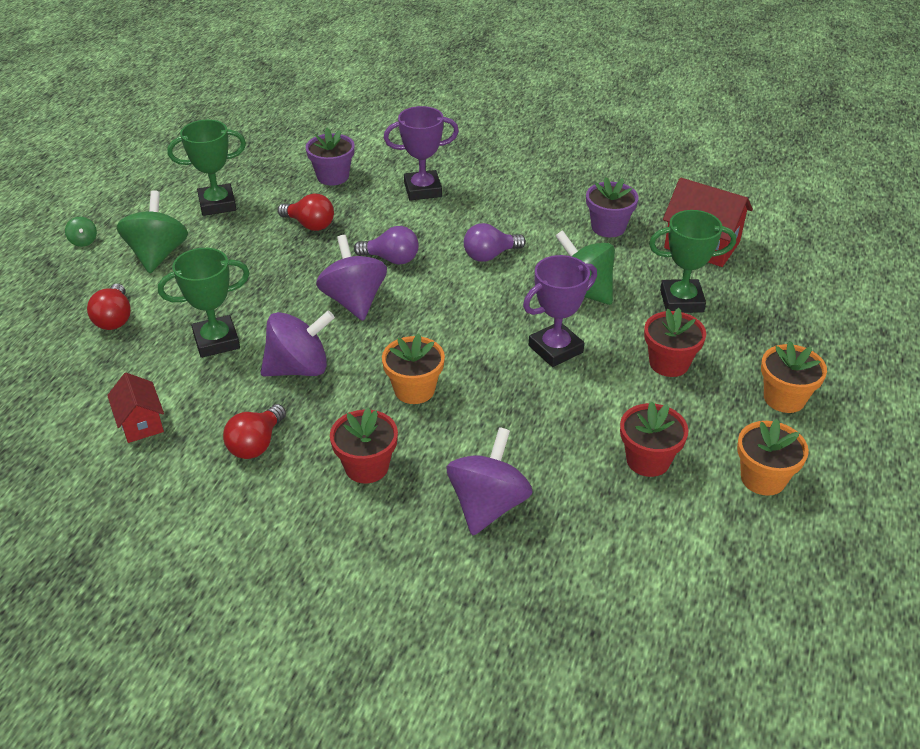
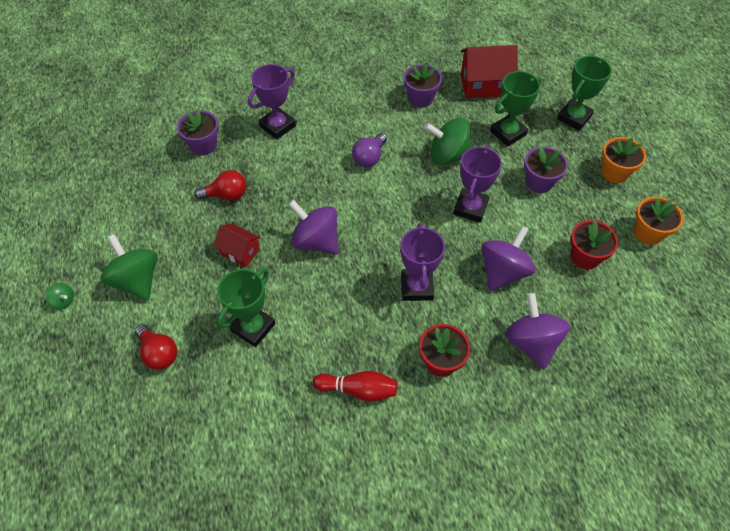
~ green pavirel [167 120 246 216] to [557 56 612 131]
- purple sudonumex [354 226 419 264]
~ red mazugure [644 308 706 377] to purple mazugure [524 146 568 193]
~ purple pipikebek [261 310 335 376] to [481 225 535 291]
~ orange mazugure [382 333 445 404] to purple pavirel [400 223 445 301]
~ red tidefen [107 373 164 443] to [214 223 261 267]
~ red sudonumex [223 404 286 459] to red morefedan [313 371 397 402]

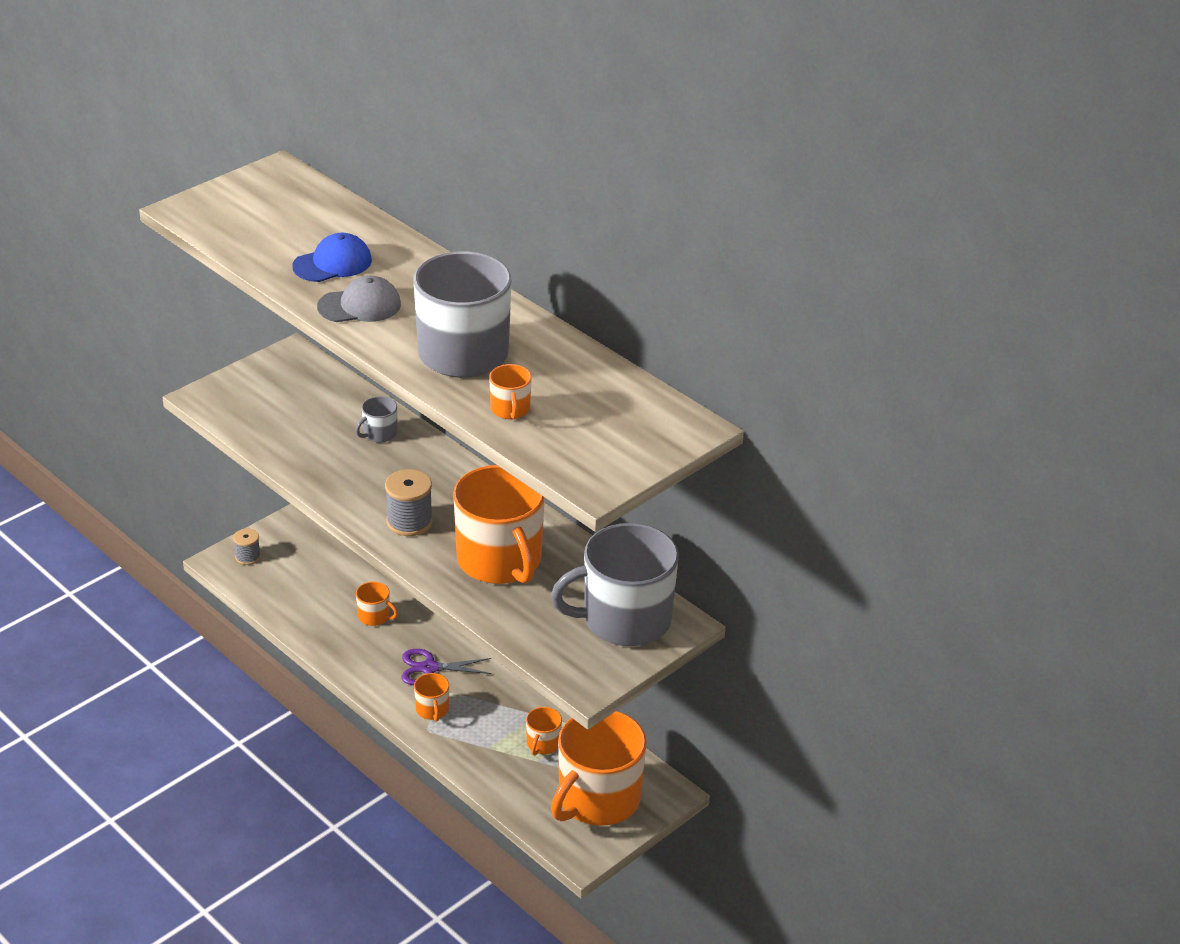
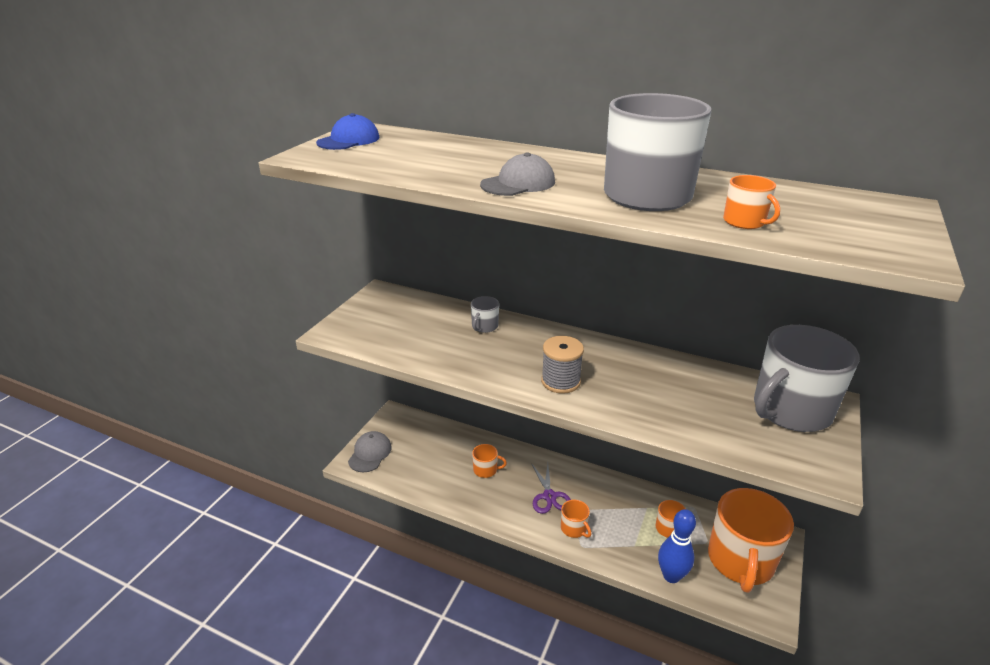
~ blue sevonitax [292 233 372 282] to [316 113 380 150]
- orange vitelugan [453 465 545 584]
~ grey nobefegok [233 528 261 565] to grey sevonitax [348 431 392 472]
~ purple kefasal [402 649 492 685] = [531 463 571 514] 75 degrees counterclockwise
+ blue morefedan [658 509 696 583]

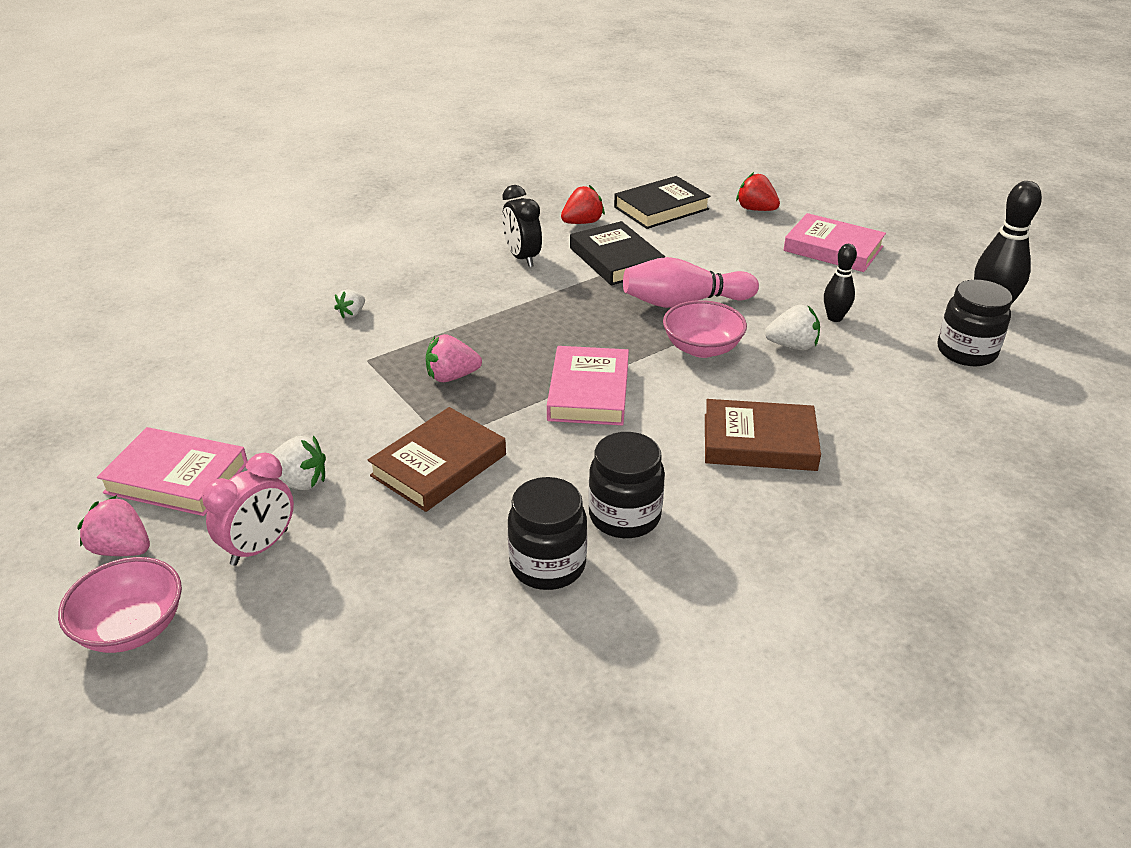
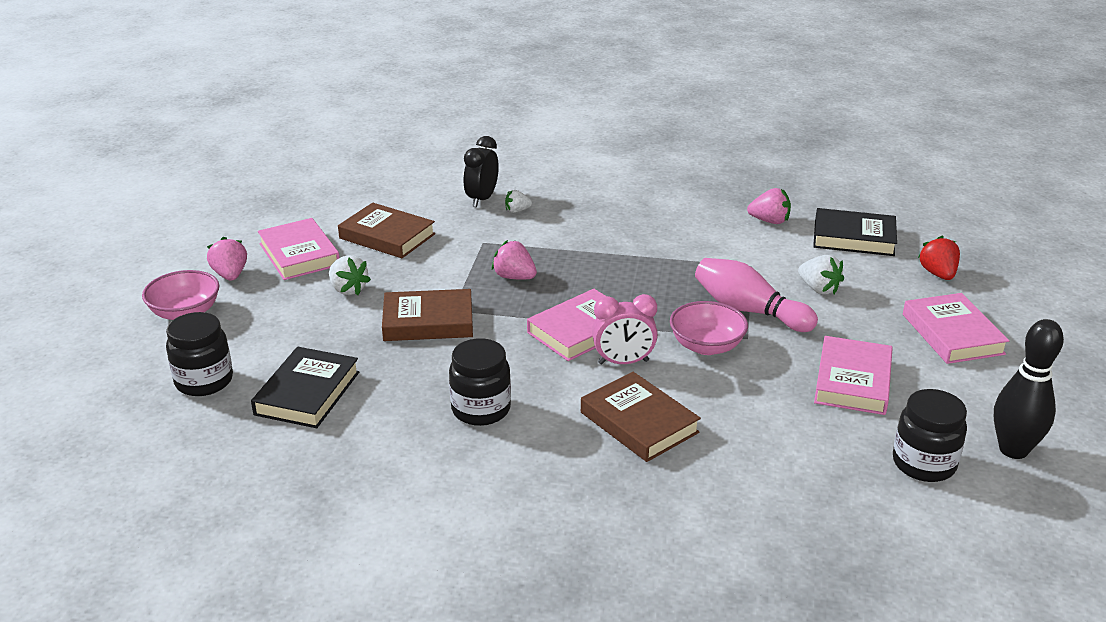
~ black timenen [502 185 542 267] to [464 136 499 207]
~ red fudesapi [561 185 605 224] to pink fudesapi [747 188 791 224]
~ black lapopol [570 221 665 286] to [251 347 359 428]
~ black morefedan [824 244 857 322] to pink lapopol [814 336 893 415]
~ white fudesapi [765 305 820 350] to [798 255 844 295]
~ pink timenen [202 453 294 566] to [592 294 658 365]
~ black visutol [508 477 587 590] to [166 312 233 396]
+ brown lapopol [338 203 435 258]

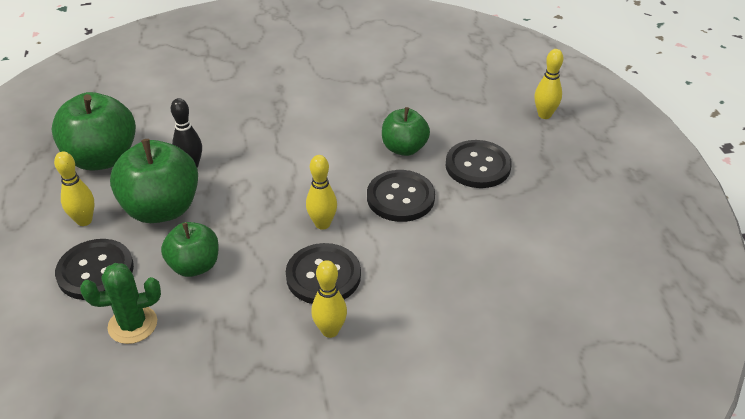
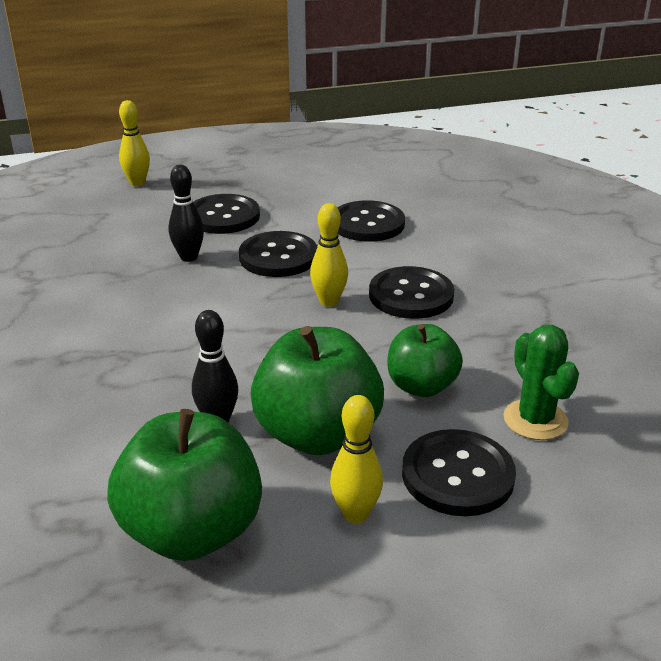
~ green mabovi [382 107 430 156] to black morefedan [169 165 204 262]
- yellow morefedan [311 260 347 338]
+ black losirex [337 200 405 242]

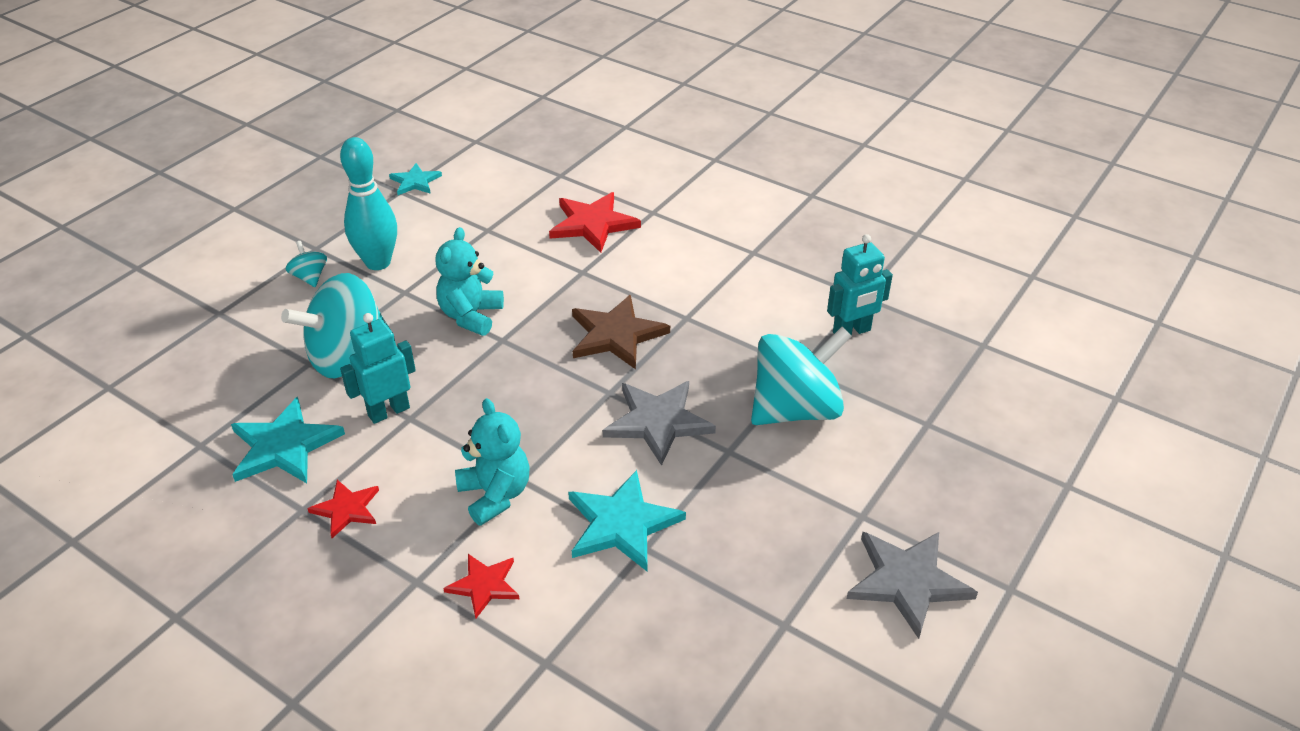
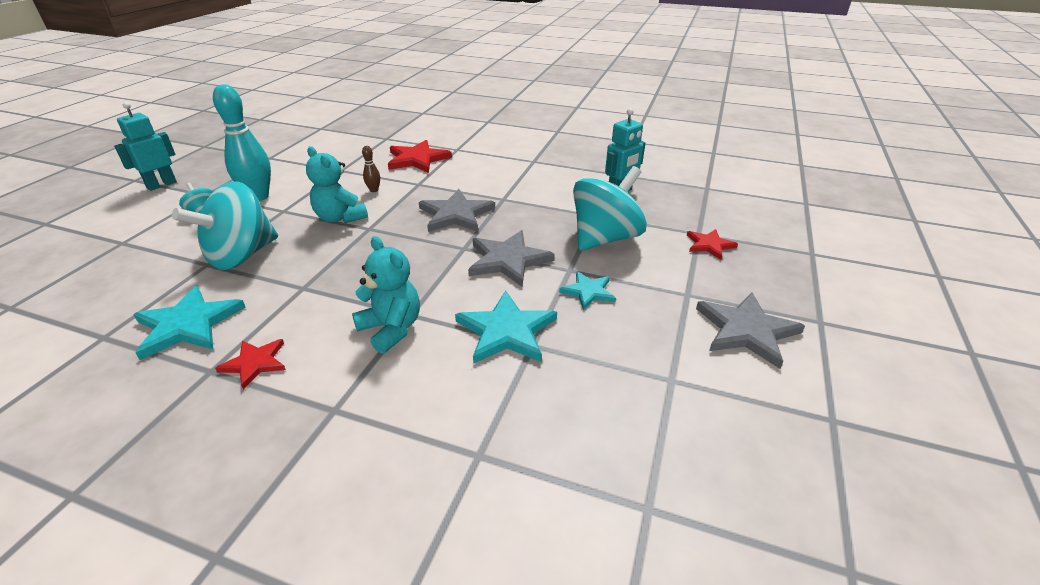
~ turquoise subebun [389 163 442 195] to [559 271 616 310]
~ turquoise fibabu [436 227 504 336] = [306 146 368 223] 45 degrees counterclockwise
~ brown subebun [572 294 670 369] to grey subebun [419 189 495 232]
~ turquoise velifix [340 313 416 424] to [114 102 177 191]
~ red subebun [443 554 519 619] to [687 229 738 260]
+ brown morefedan [362 146 380 192]

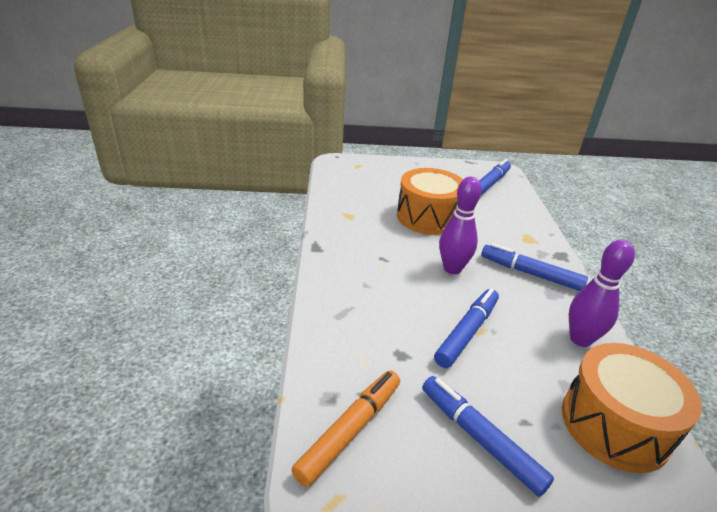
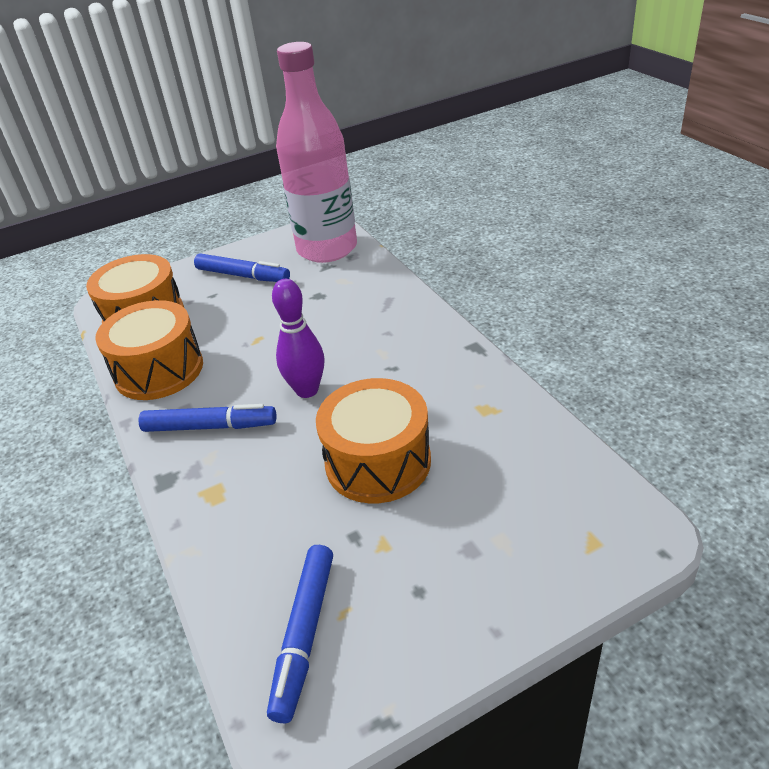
~ purple morefedan [569 240 635 347] to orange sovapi [95 300 203 400]
- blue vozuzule [434 289 499 368]
~ orange vozuzule [291 371 400 487] to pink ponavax [276 42 357 263]

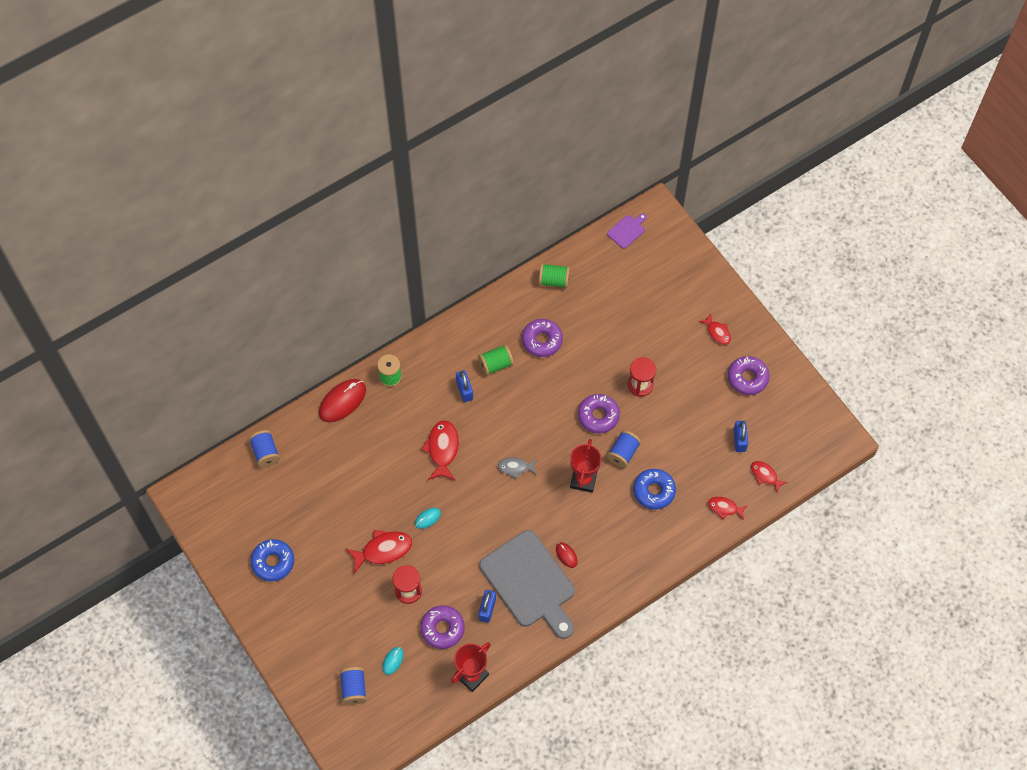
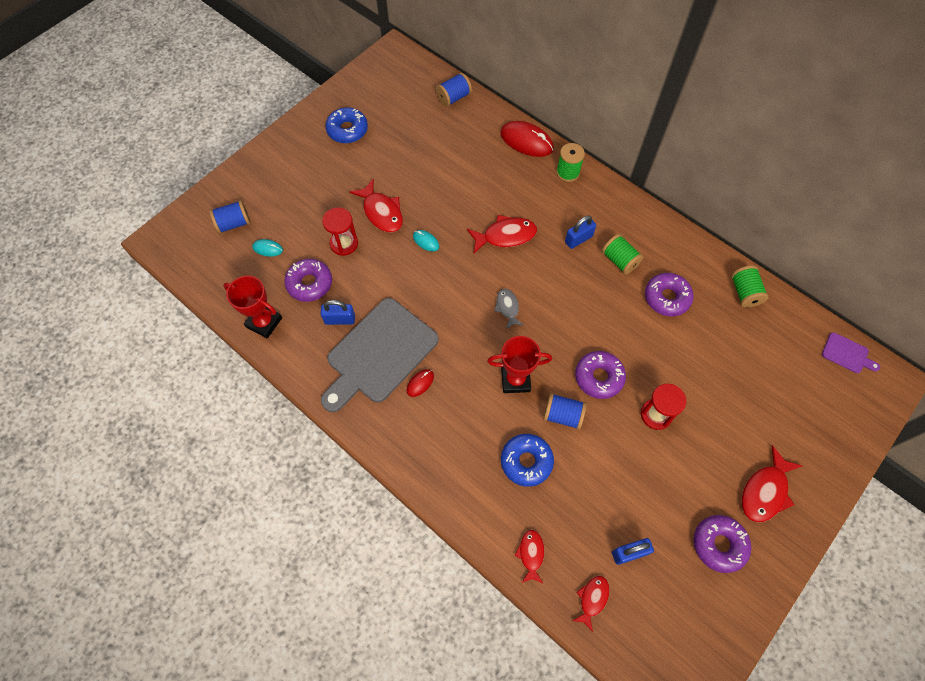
~ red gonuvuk [699 313 731 345] = [742 445 802 522] x1.65

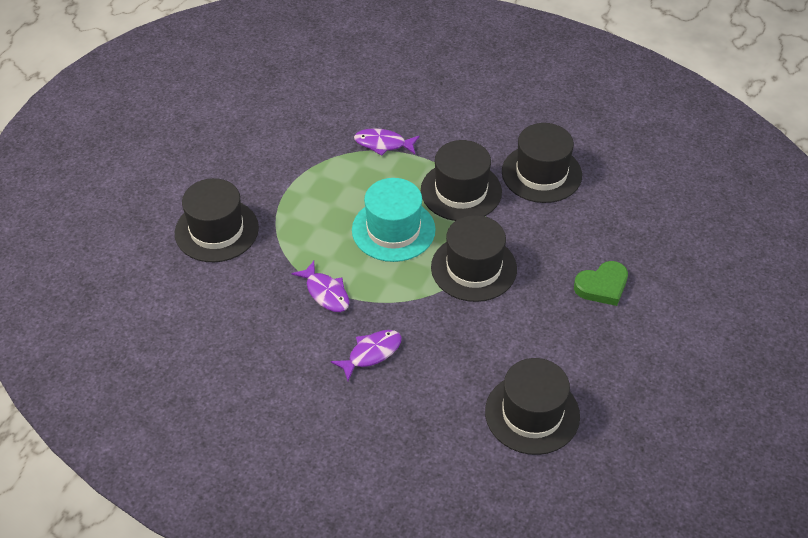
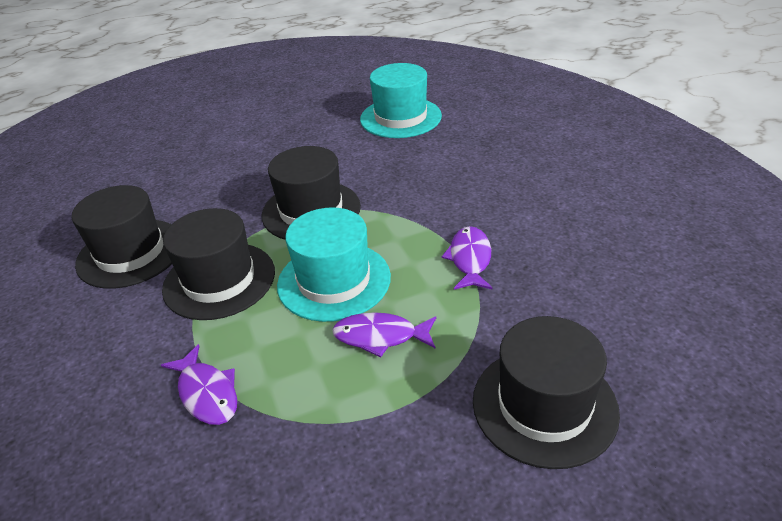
- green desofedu [574 261 628 306]
~ purple gonuvuk [331 330 402 381] to [332 312 436 357]
~ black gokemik [485 358 580 455] to turquoise gokemik [360 63 442 138]

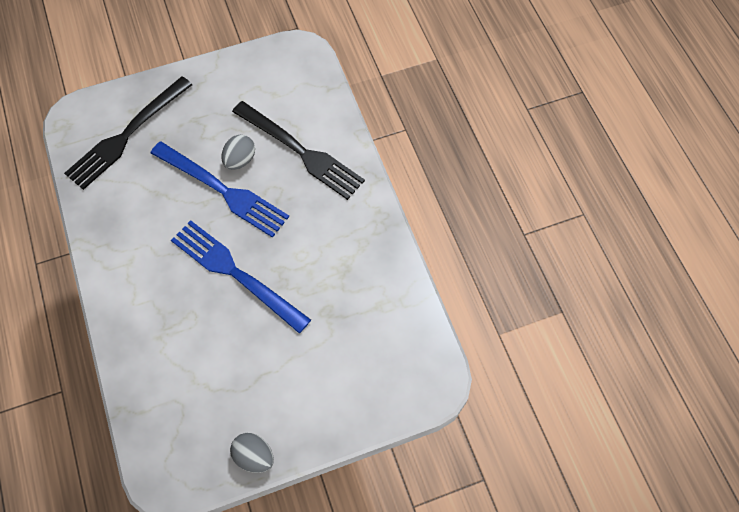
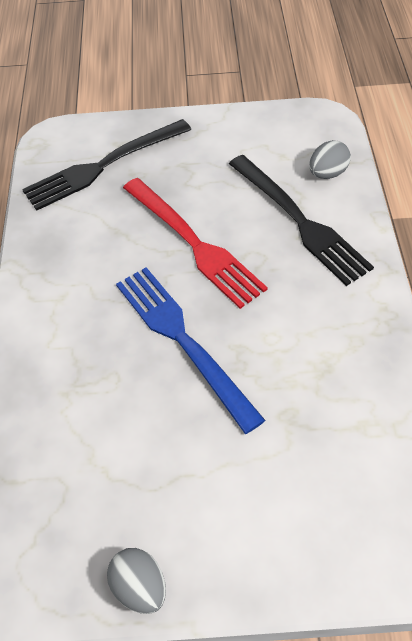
~ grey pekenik [221 135 255 170] to [309 140 351 179]
~ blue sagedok [151 142 289 238] to red sagedok [123 178 268 309]

